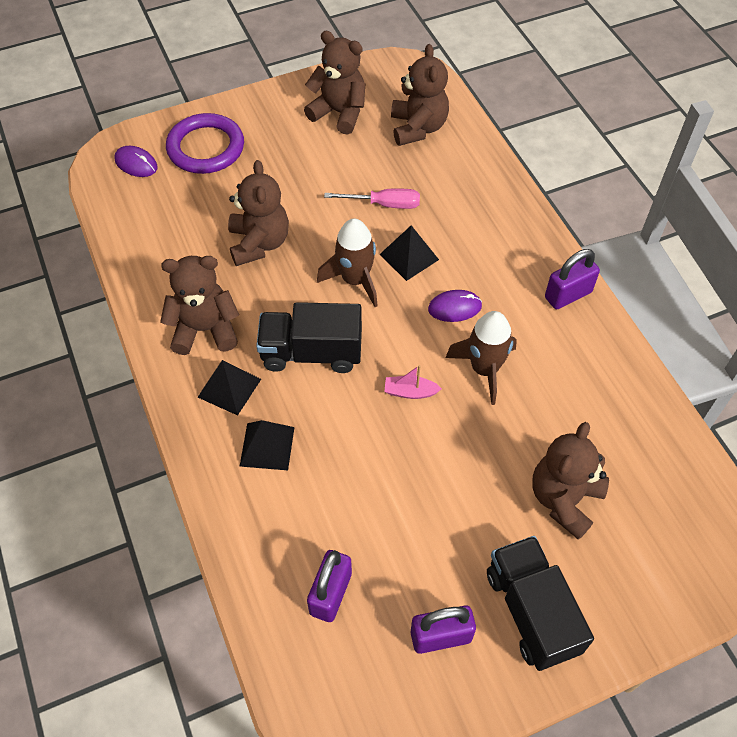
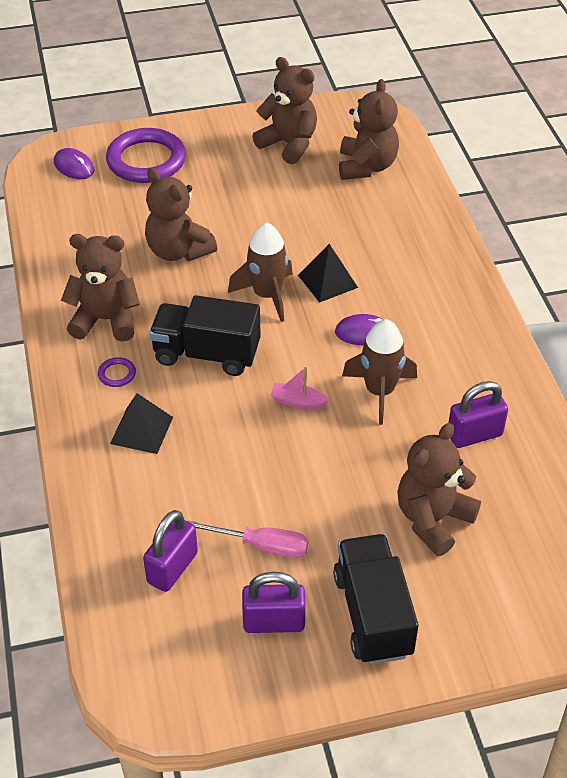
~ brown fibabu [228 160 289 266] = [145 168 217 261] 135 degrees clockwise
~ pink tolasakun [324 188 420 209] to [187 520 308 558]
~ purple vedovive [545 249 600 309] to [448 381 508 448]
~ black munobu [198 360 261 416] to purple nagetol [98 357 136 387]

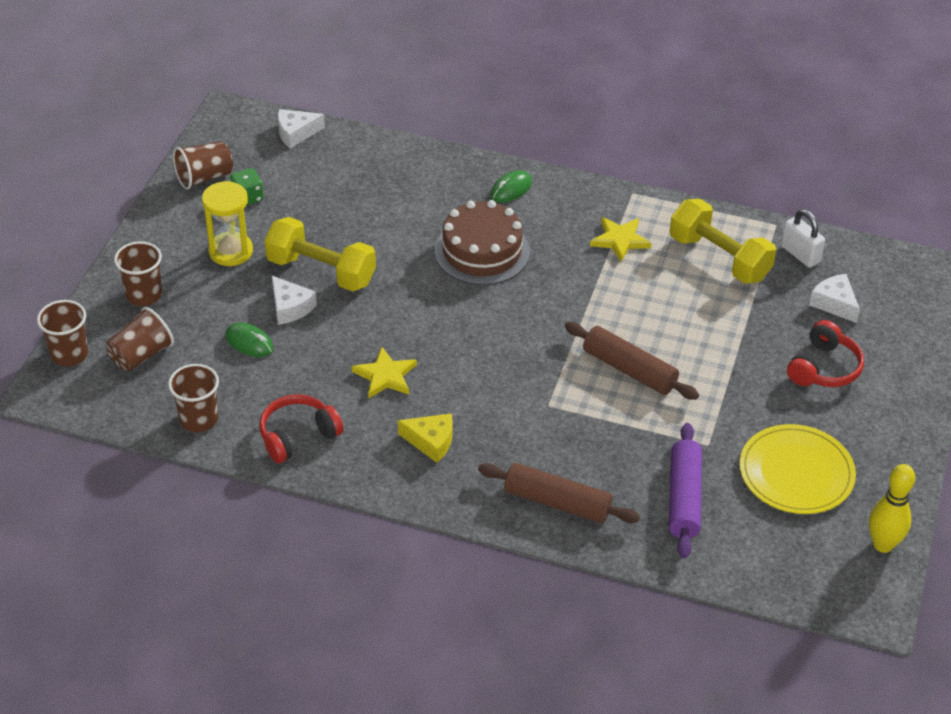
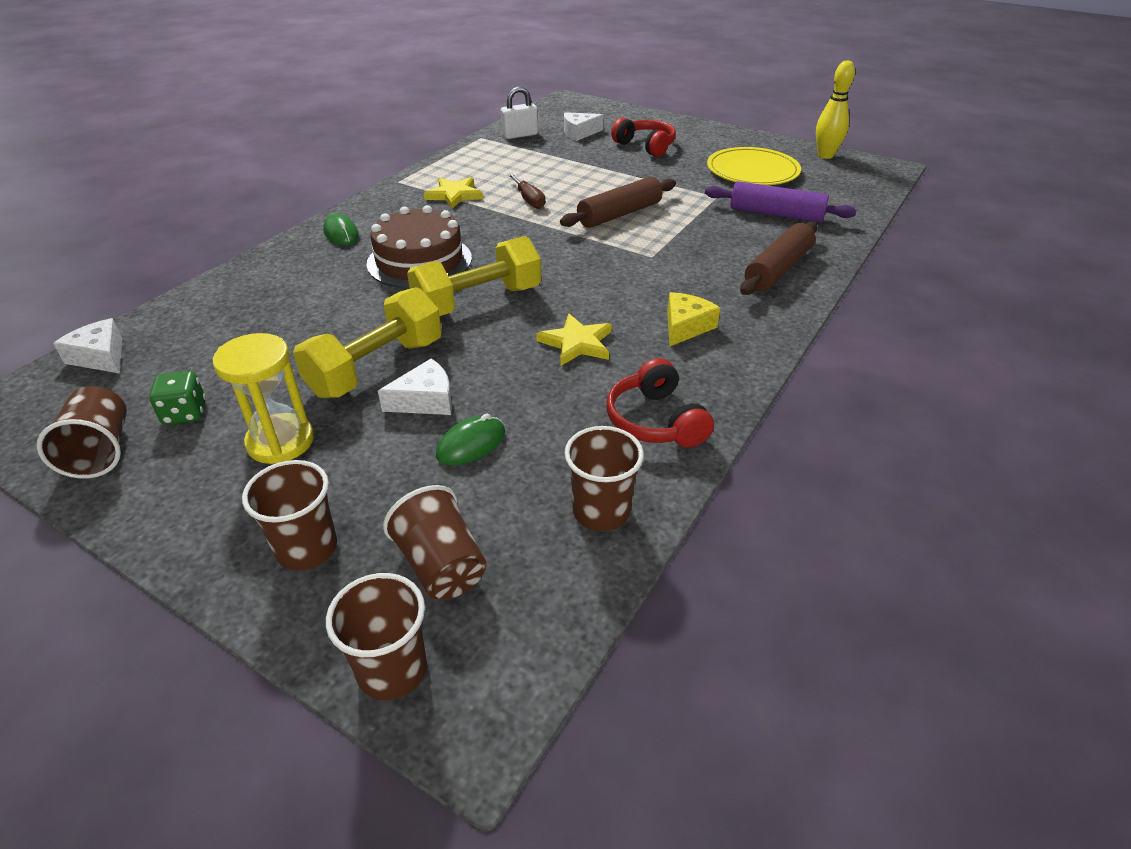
~ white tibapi [278 109 325 148] = [53 318 122 374] 135 degrees clockwise
~ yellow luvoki [670 199 776 284] to [407 236 541 316]
+ brown tolasakun [507 173 545 209]

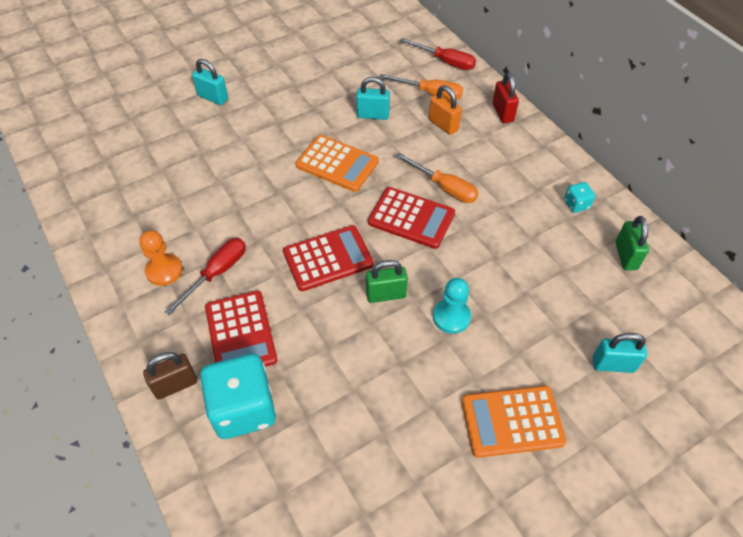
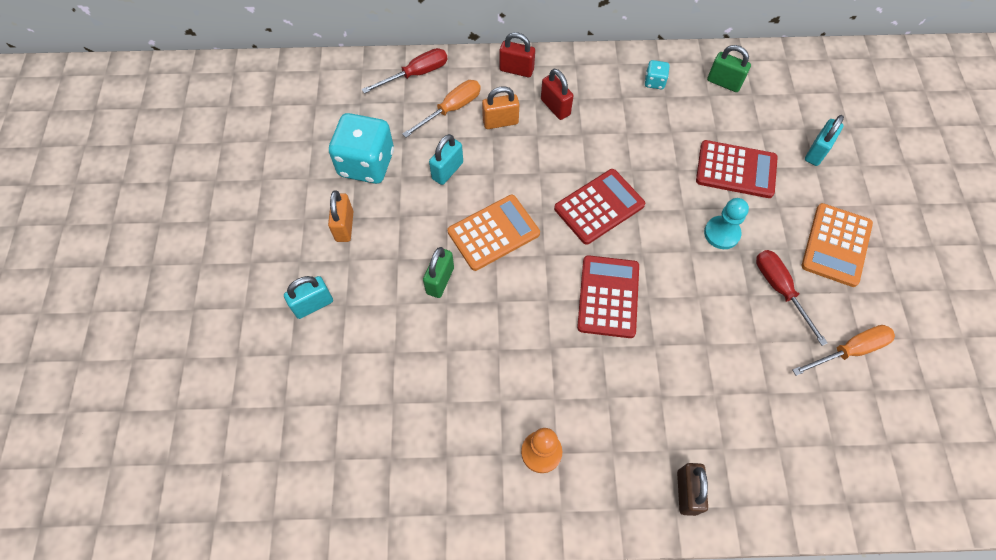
~ orange tolasakun [396 153 478 203] to [792 325 895 376]
~ red tolasakun [164 238 246 315] to [756 250 828 346]
~ green vedovive [366 260 408 303] to [423 247 454 298]
~ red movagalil [205 291 278 367] to [696 140 778 198]
~ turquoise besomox [200 354 276 439] to [329 113 394 184]
+ red vedovive [541 69 573 120]
+ orange vedovive [328 191 354 242]

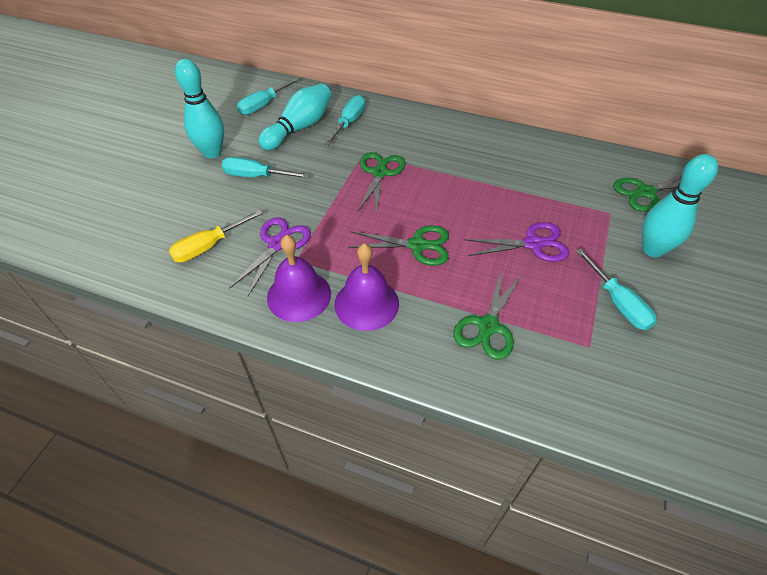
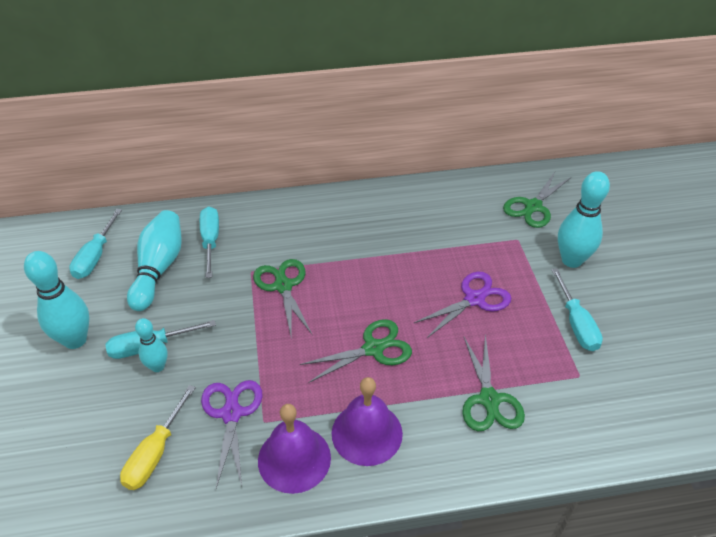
~ turquoise tolasakun [576 248 657 330] = [552 268 603 351] 45 degrees clockwise
+ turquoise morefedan [135 318 168 372]

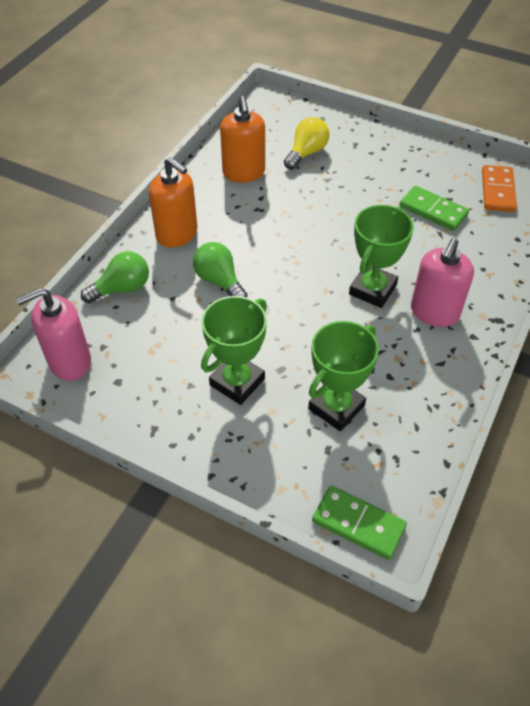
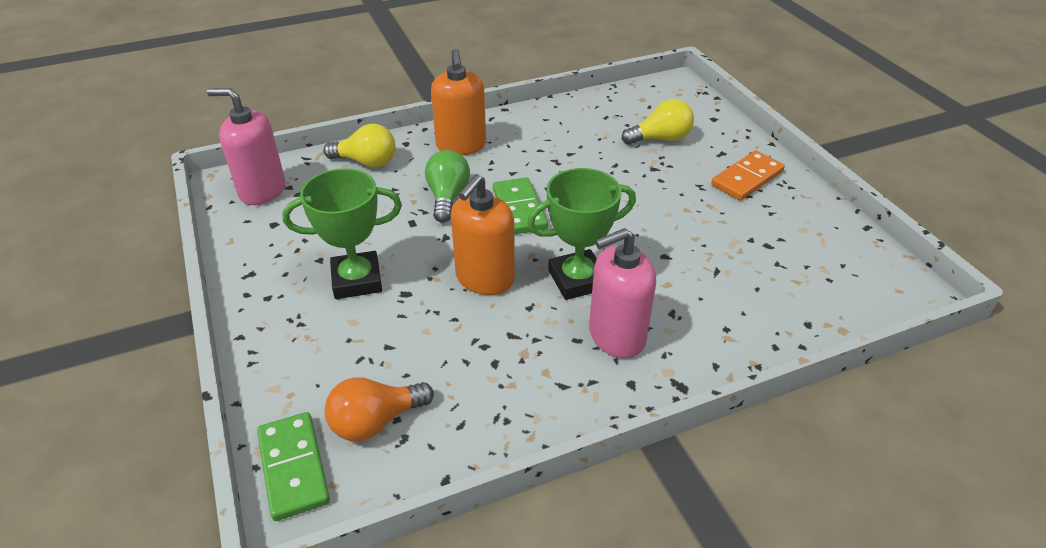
~ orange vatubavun [220 96 265 183] to [451 174 515 295]
~ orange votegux [482 165 517 212] to [711 151 785 200]
~ green votegux [400 186 469 231] to [493 177 548 235]
~ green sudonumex [81 251 149 303] to yellow sudonumex [323 124 396 167]
- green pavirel [308 321 379 431]
+ orange sudonumex [325 377 434 441]

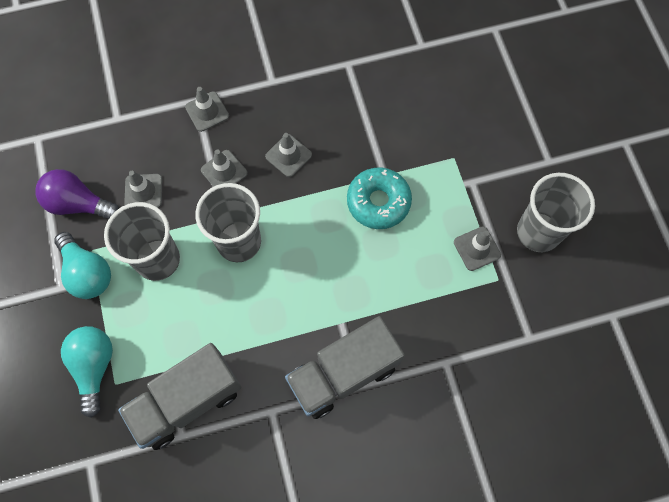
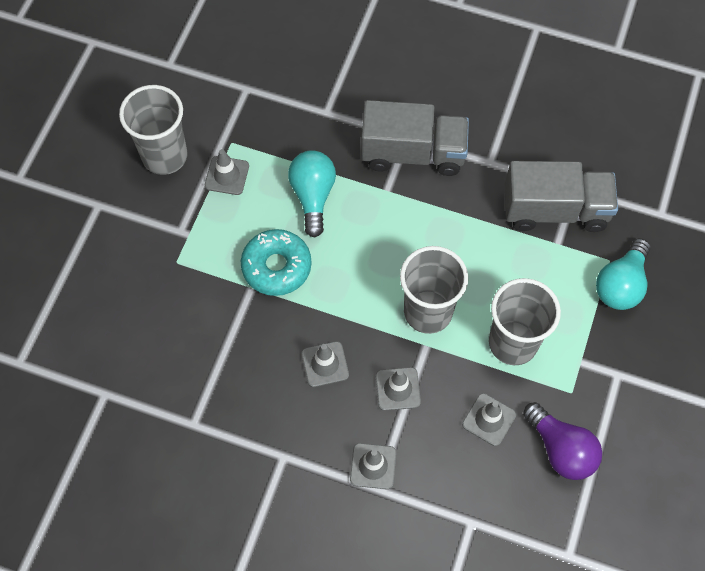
~ turquoise sudonumex [54 232 111 299] to [288 150 336 238]

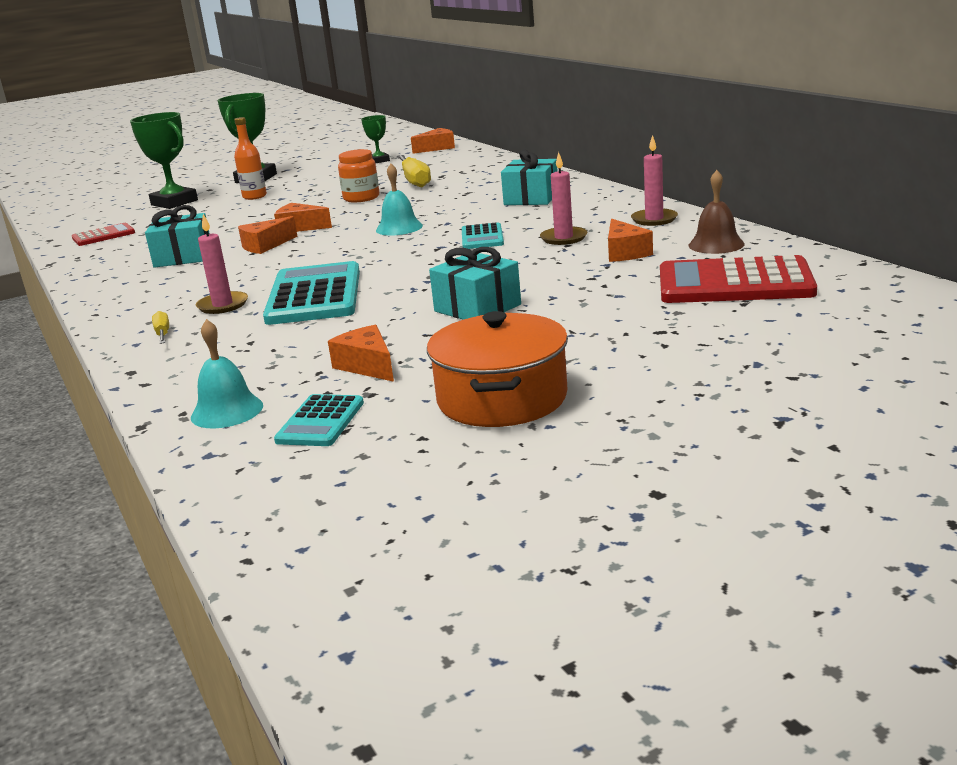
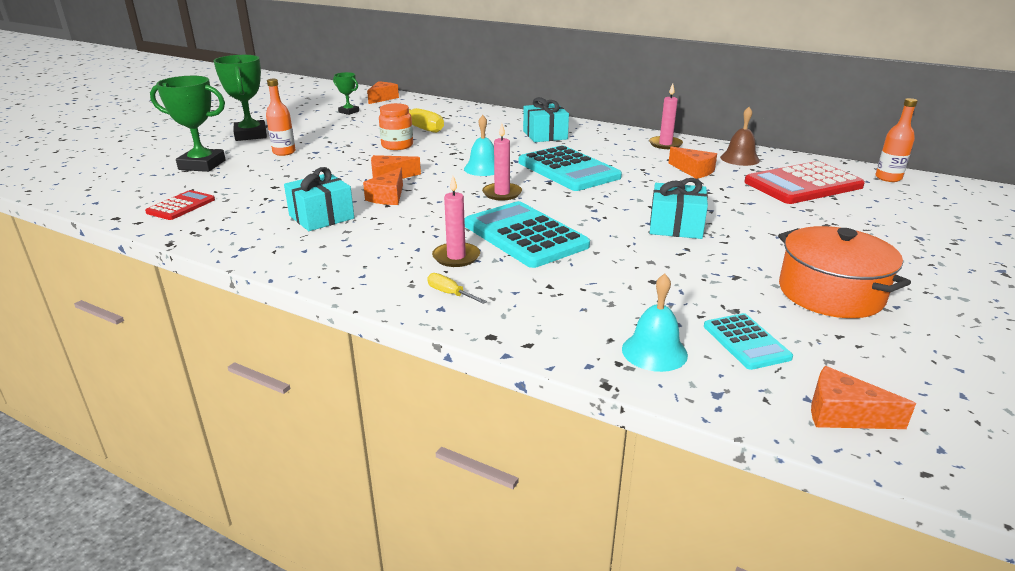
~ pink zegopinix [540 152 588 245] to [482 123 522 201]
~ turquoise movagalil [462 222 504 249] = [519 145 622 191] x1.89
~ orange tibapi [328 325 394 382] to [811 366 916 429]
+ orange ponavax [875 98 918 182]

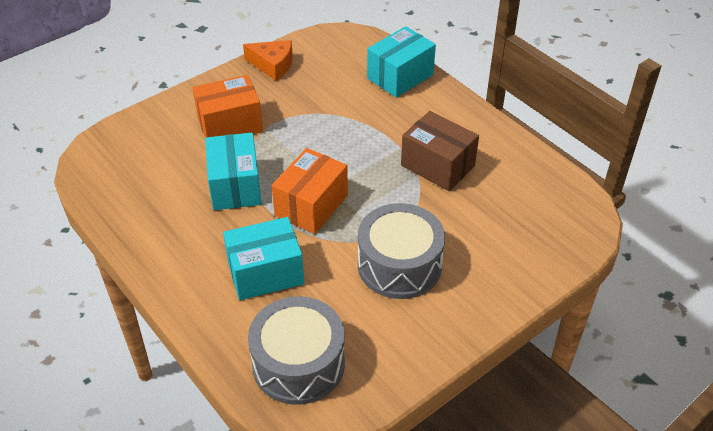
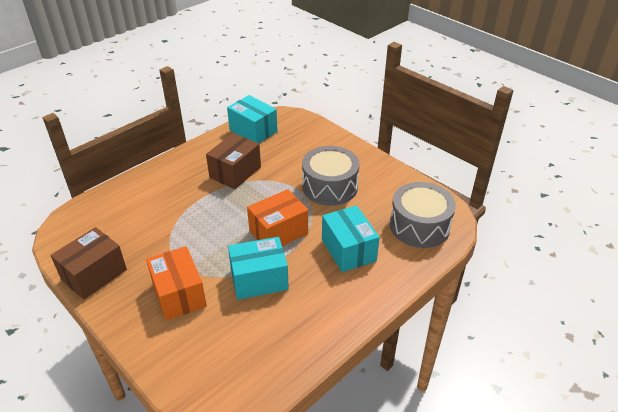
~ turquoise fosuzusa [367 26 436 98] to [227 95 278 143]
~ orange tibapi [243 40 293 81] to brown fosuzusa [51 227 127 300]
~ orange fosuzusa [272 148 348 234] = [247 189 308 246] 60 degrees counterclockwise

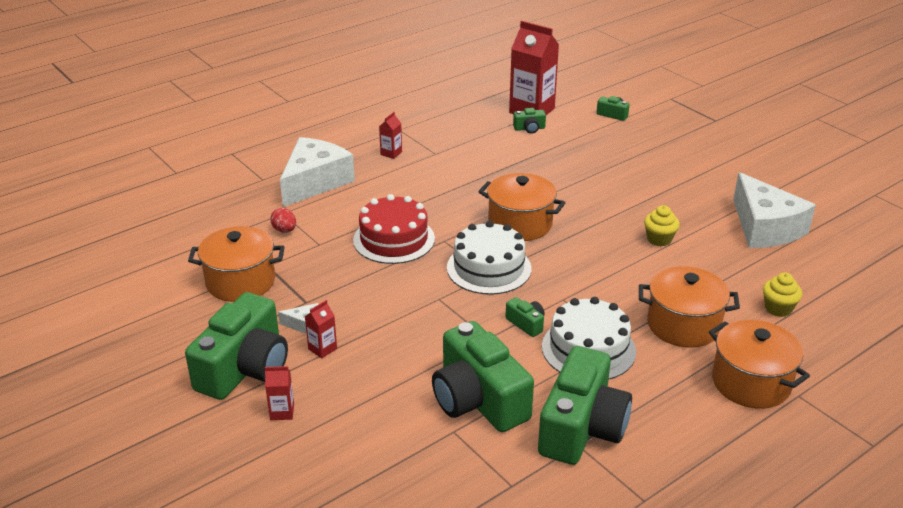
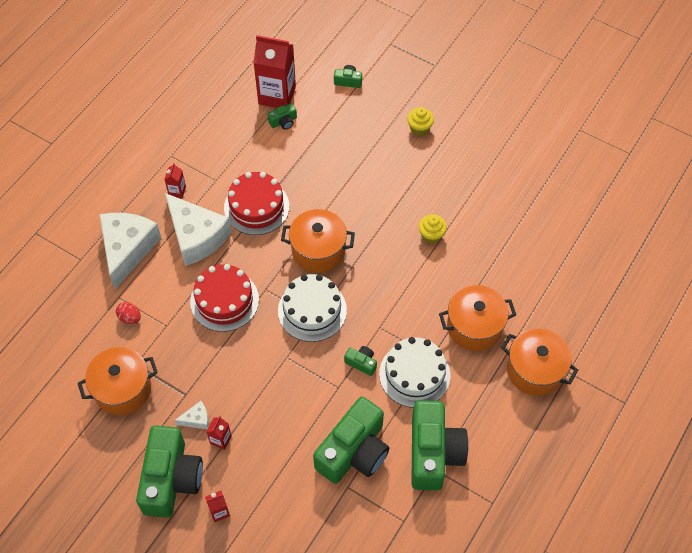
~ white tibapi [733 172 816 248] to [165 193 231 266]
~ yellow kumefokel [763 273 802 317] to [407 107 434 136]
~ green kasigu [432 321 534 432] = [313 397 389 484] 90 degrees counterclockwise
+ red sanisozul [224 172 289 235]

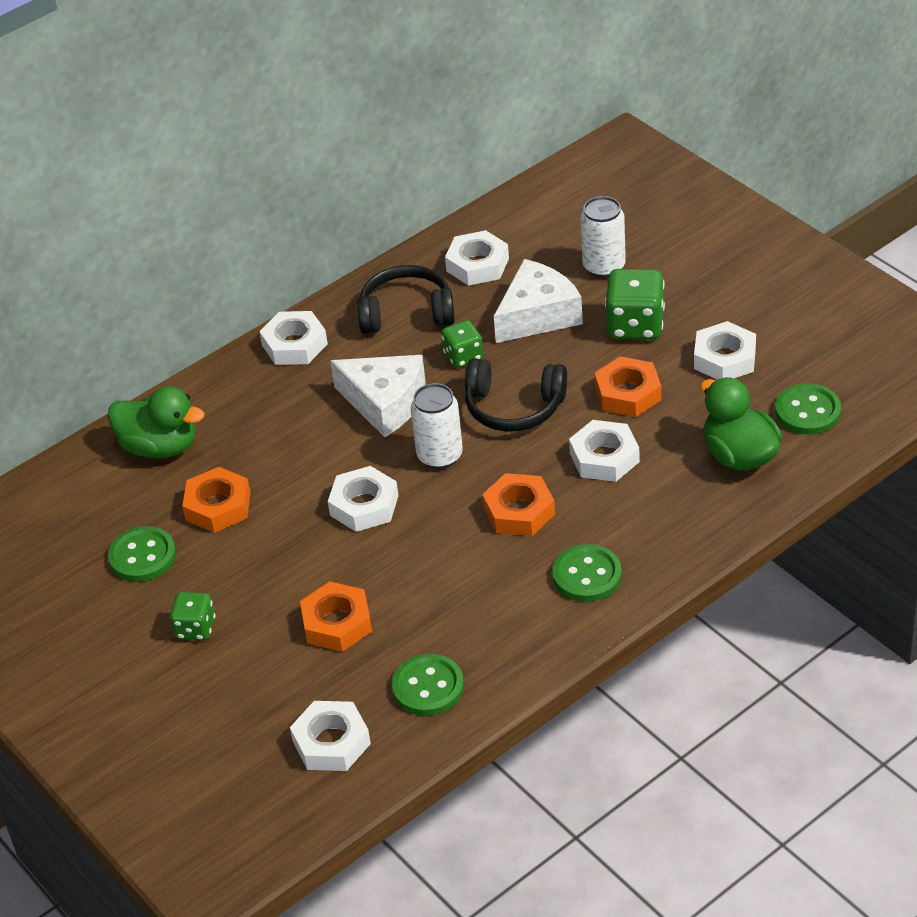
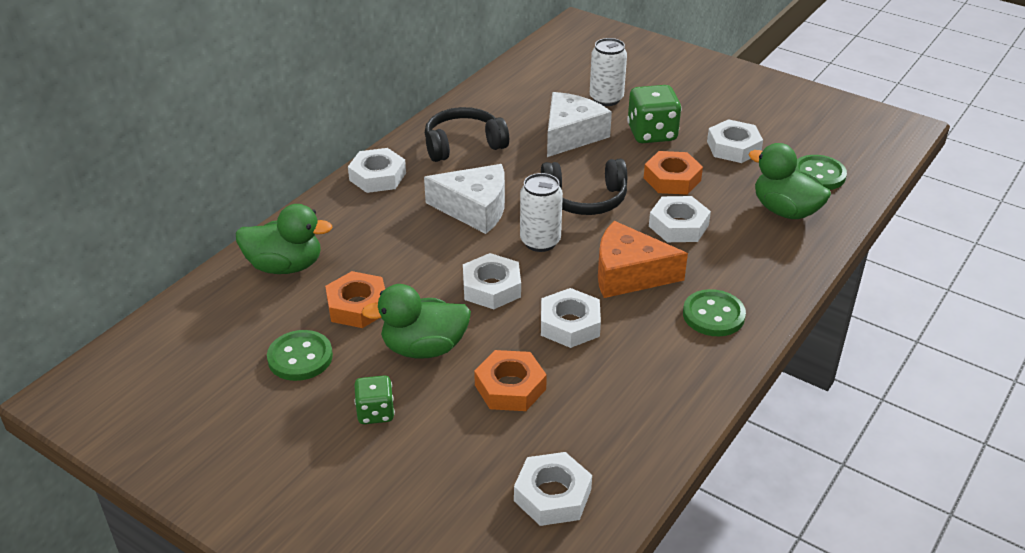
~ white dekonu [445 230 509 286] to [541 288 601 348]
- green besomox [441 320 483 368]
~ orange dekonu [482 473 555 536] to orange tibapi [598 221 688 298]
- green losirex [392 654 464 716]
+ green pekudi [362 284 471 359]

